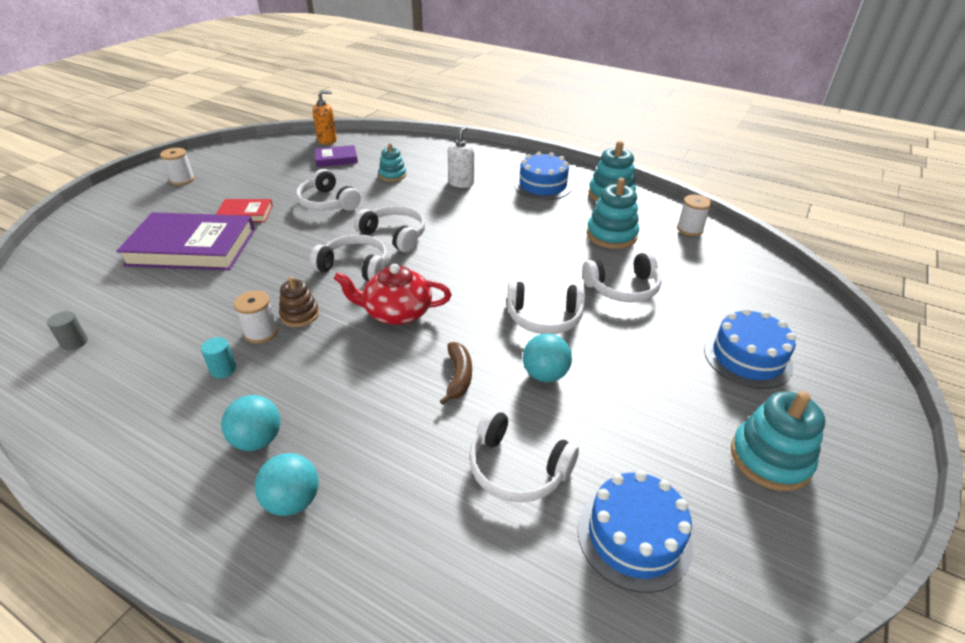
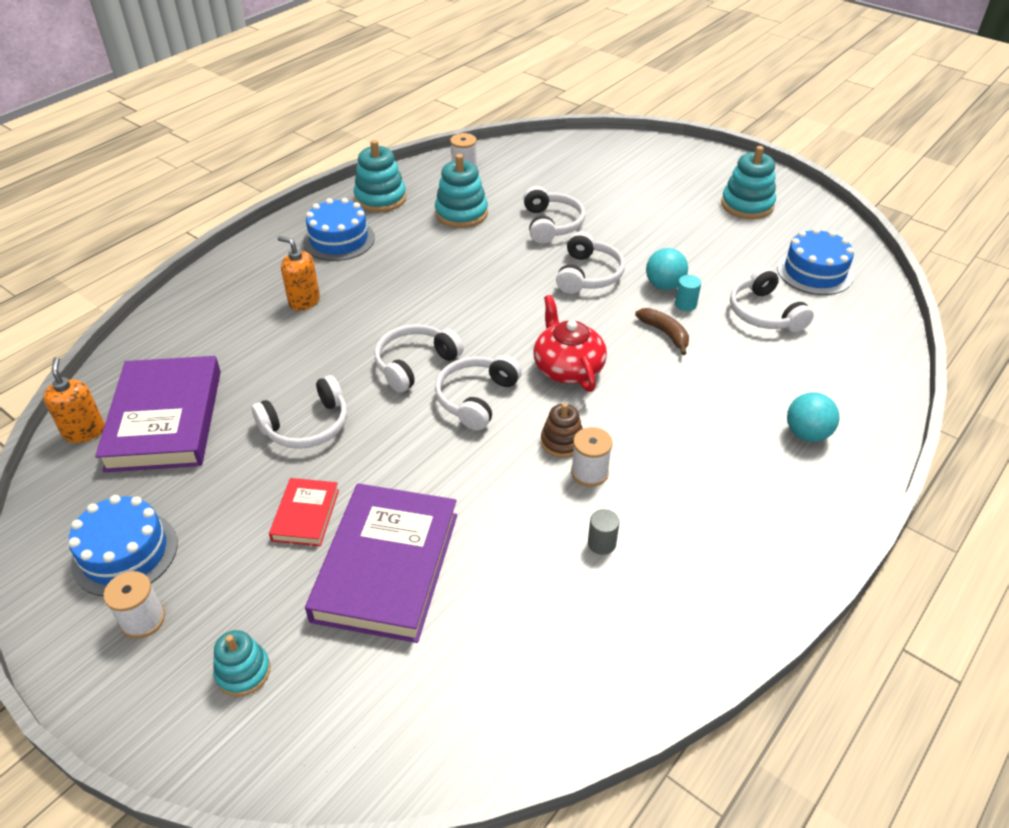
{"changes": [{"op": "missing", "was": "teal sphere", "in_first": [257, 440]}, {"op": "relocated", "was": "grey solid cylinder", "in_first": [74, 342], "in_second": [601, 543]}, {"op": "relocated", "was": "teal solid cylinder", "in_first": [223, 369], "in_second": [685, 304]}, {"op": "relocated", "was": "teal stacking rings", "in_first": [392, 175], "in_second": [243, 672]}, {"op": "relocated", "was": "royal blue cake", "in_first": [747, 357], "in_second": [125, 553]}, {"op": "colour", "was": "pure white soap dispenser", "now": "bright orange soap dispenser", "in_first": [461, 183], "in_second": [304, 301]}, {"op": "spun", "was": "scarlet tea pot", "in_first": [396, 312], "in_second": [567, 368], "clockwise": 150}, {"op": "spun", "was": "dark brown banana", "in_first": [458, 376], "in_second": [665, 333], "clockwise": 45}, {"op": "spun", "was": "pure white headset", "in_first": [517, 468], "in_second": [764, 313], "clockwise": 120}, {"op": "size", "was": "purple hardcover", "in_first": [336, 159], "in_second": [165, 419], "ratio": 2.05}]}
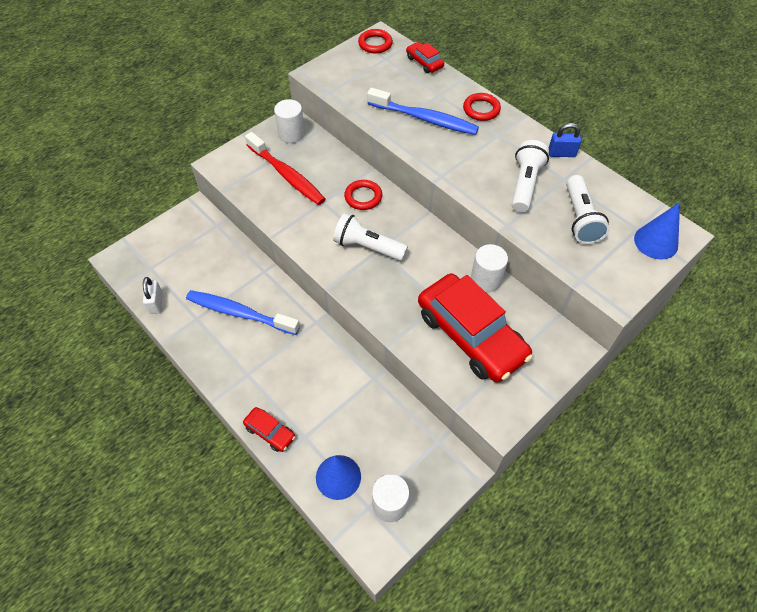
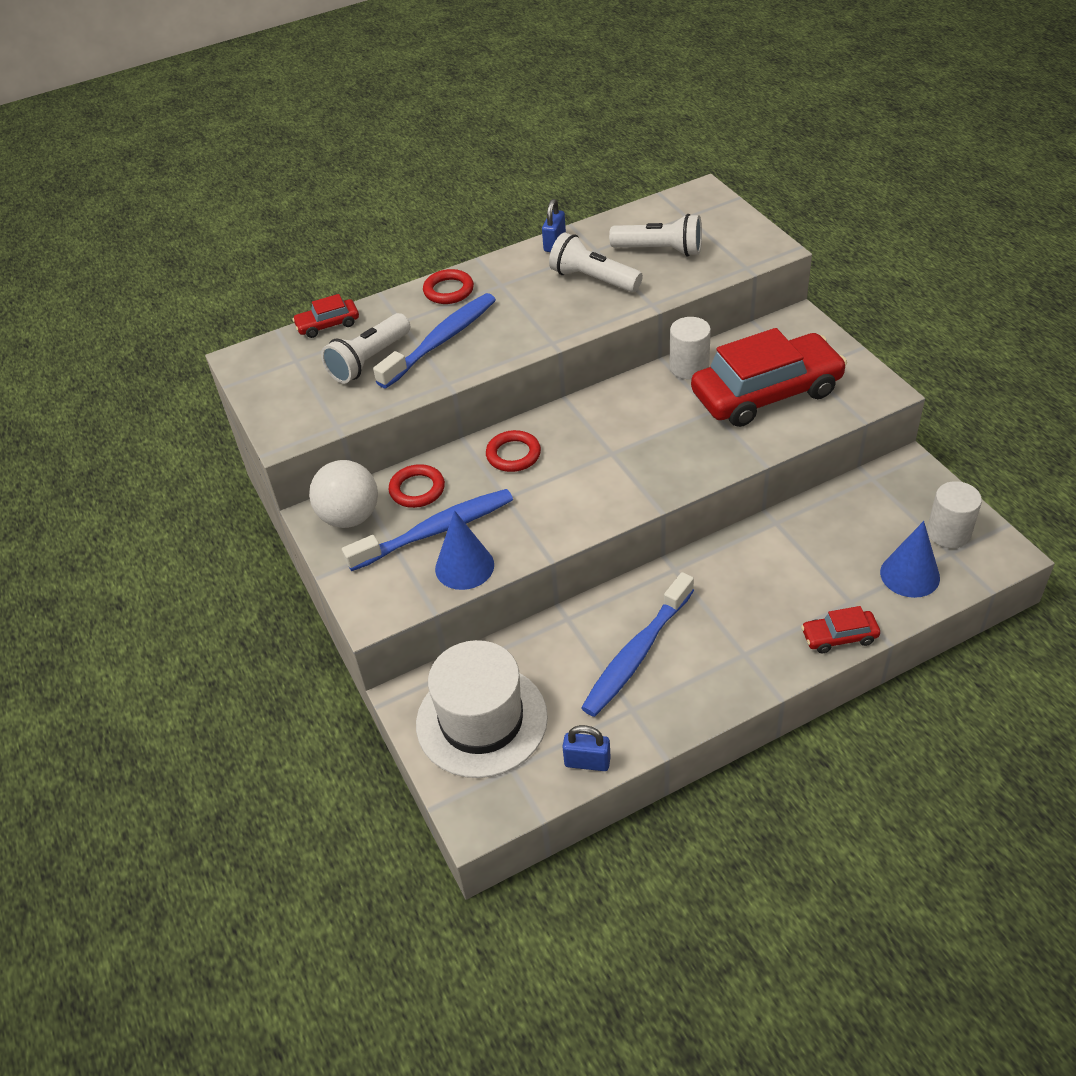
{"changes": [{"op": "appeared", "now": "pure white tall hat", "in_second": [481, 720]}, {"op": "relocated", "was": "pure white flashlight", "in_first": [368, 247], "in_second": [369, 360]}, {"op": "relocated", "was": "scarlet hoop", "in_first": [375, 44], "in_second": [417, 489]}, {"op": "relocated", "was": "royal blue cone", "in_first": [656, 242], "in_second": [464, 566]}, {"op": "exchanged", "was": "pure white solid cylinder", "now": "pure white sphere", "in_first": [291, 134], "in_second": [350, 517]}, {"op": "colour", "was": "pure white padlock", "now": "royal blue padlock", "in_first": [156, 303], "in_second": [587, 762]}, {"op": "colour", "was": "scarlet toothbrush", "now": "royal blue toothbrush", "in_first": [287, 175], "in_second": [436, 531]}, {"op": "spun", "was": "scarlet car", "in_first": [270, 432], "in_second": [839, 637], "clockwise": -150}]}
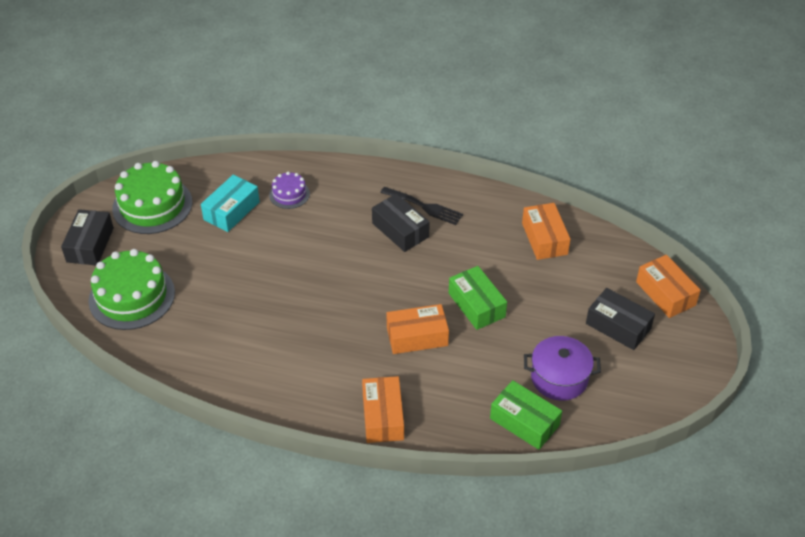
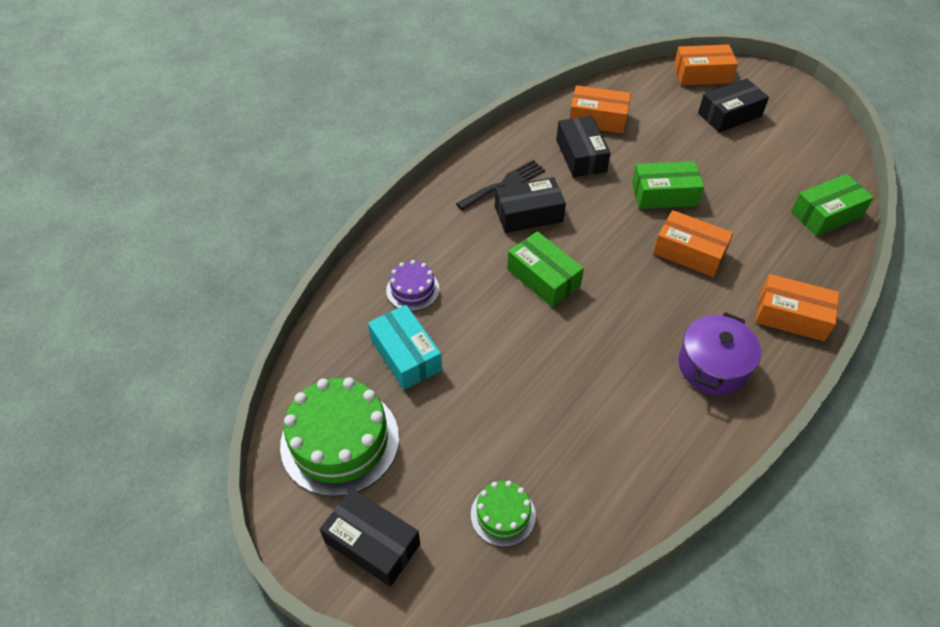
{"changes": [{"op": "appeared", "now": "emerald box", "in_second": [543, 278]}, {"op": "appeared", "now": "black box", "in_second": [581, 155]}, {"op": "relocated", "was": "purple stockpot", "in_first": [559, 378], "in_second": [712, 366]}, {"op": "spun", "was": "bright orange box", "in_first": [417, 336], "in_second": [689, 252], "clockwise": -75}, {"op": "size", "was": "emerald cake", "in_first": [132, 296], "in_second": [503, 514], "ratio": 0.52}]}
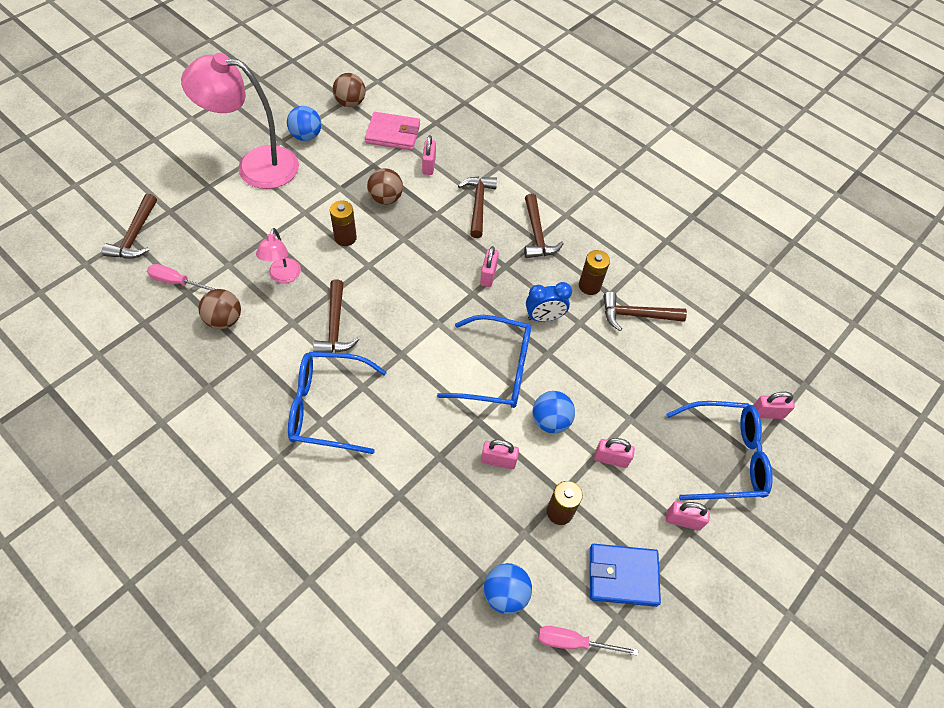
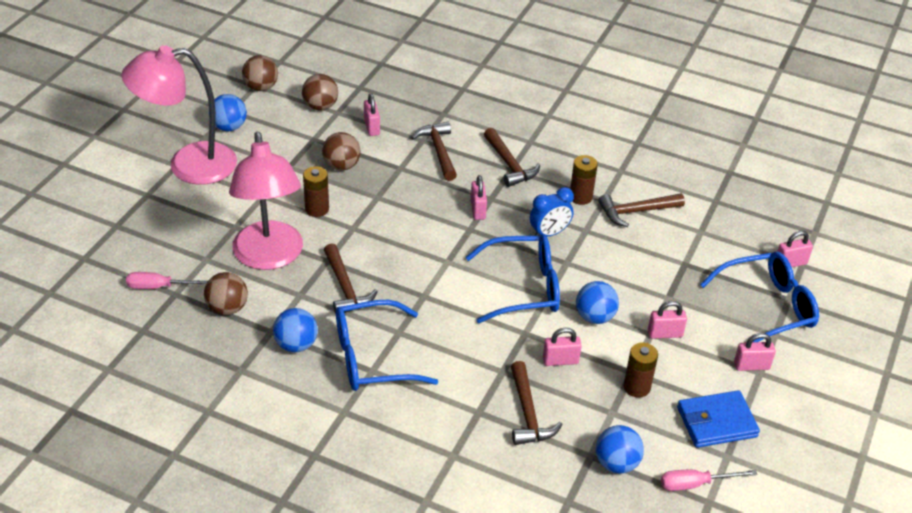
{"changes": [{"op": "appeared", "now": "royal blue sphere", "in_second": [296, 345]}, {"op": "relocated", "was": "dark brown carpenter's hammer", "in_first": [135, 236], "in_second": [528, 413]}, {"op": "exchanged", "was": "pink card wallet", "now": "dark brown sphere", "in_first": [393, 134], "in_second": [320, 106]}, {"op": "size", "was": "pink desk lamp", "in_first": [283, 276], "in_second": [269, 257], "ratio": 2.07}]}
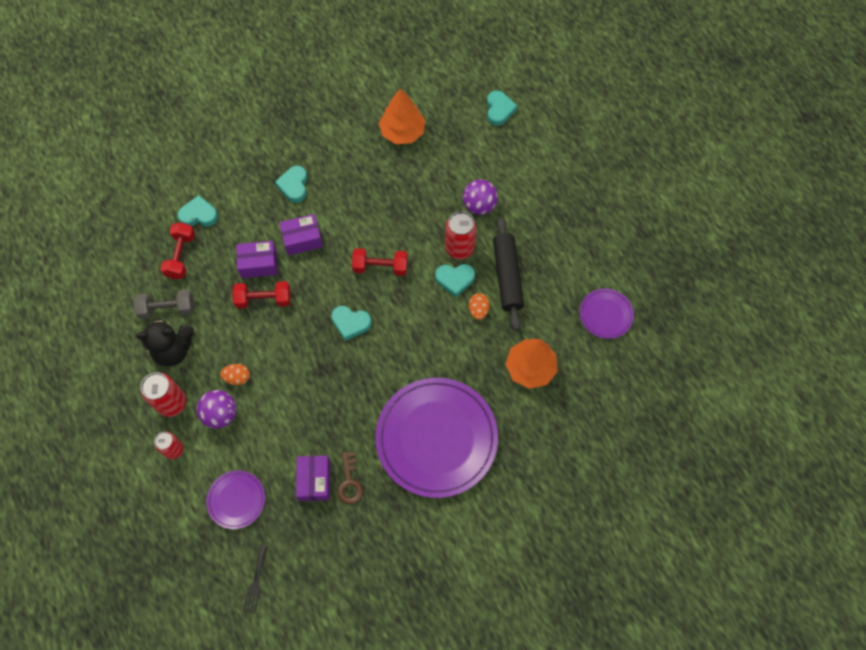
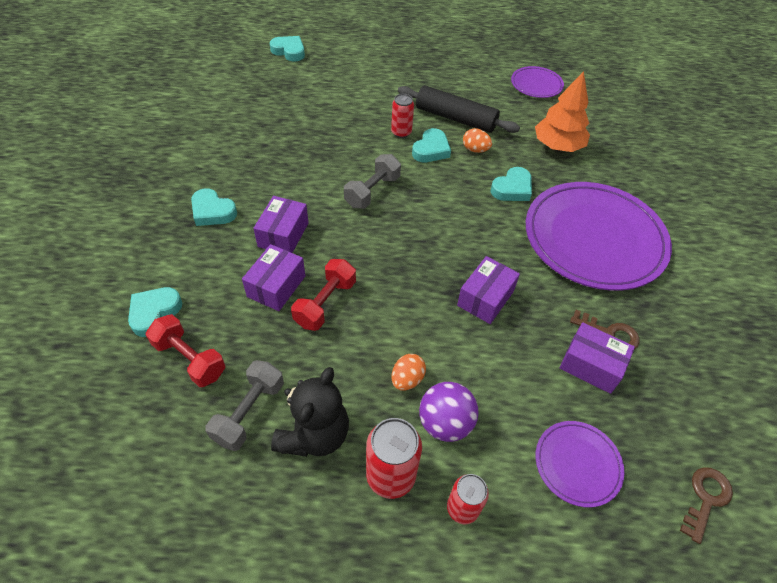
{"changes": [{"op": "missing", "was": "bright orange toy tree", "in_first": [402, 132]}, {"op": "missing", "was": "purple sphere", "in_first": [479, 205]}, {"op": "appeared", "now": "purple box", "in_second": [485, 298]}, {"op": "relocated", "was": "teal heart shape", "in_first": [350, 323], "in_second": [512, 188]}, {"op": "exchanged", "was": "black table fork", "now": "dark brown latchkey", "in_first": [255, 582], "in_second": [706, 498]}, {"op": "colour", "was": "scarlet hand weight", "now": "grey hand weight", "in_first": [380, 267], "in_second": [372, 191]}, {"op": "size", "was": "scarlet can", "in_first": [459, 248], "in_second": [401, 132], "ratio": 0.65}]}
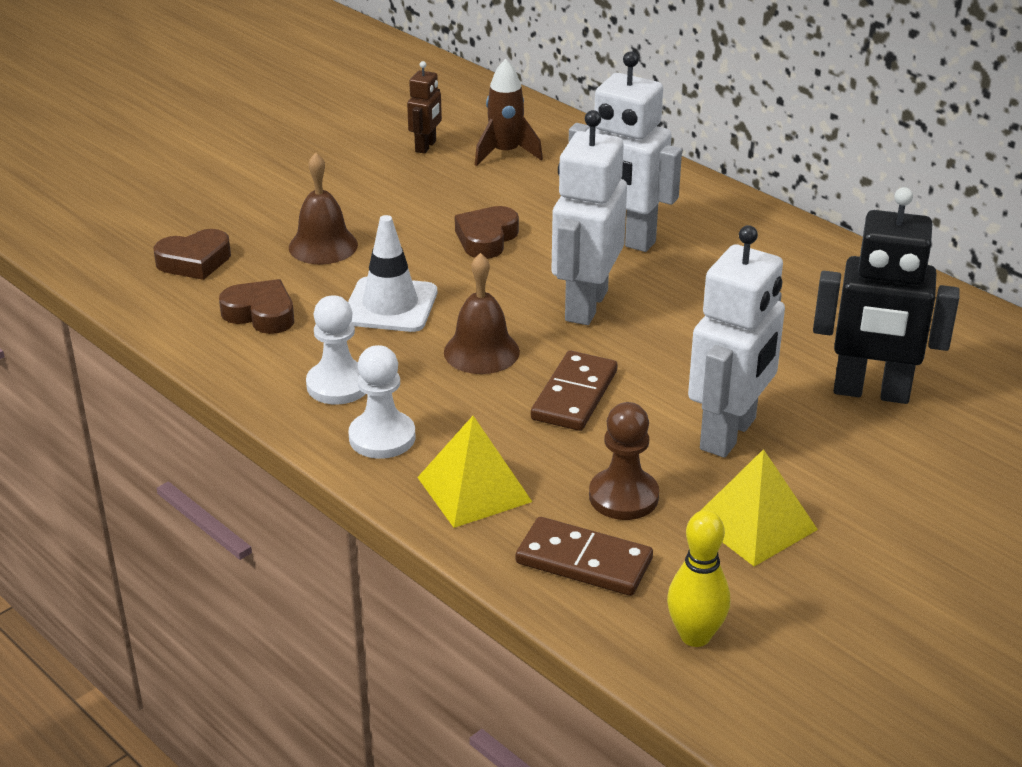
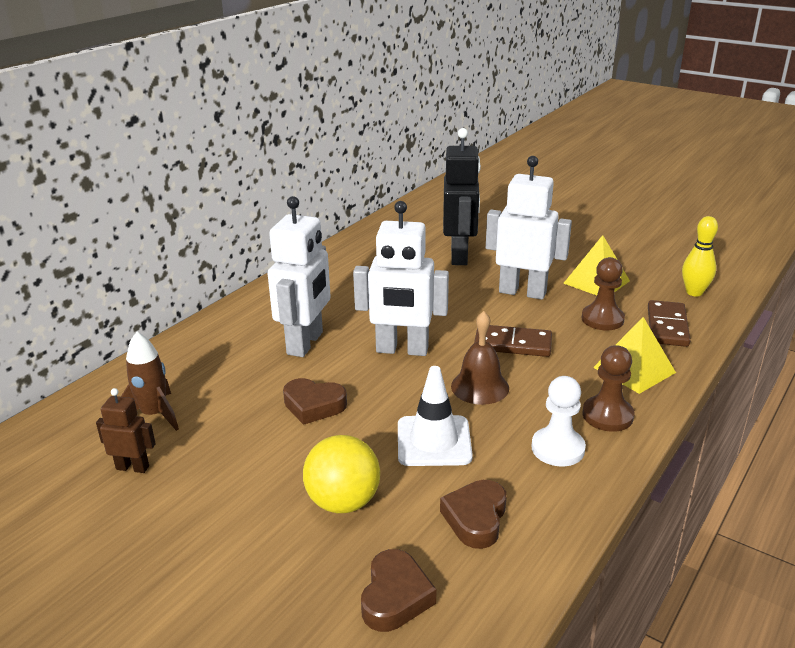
{"changes": [{"op": "exchanged", "was": "dark brown school bell", "now": "golden sphere", "in_first": [323, 246], "in_second": [343, 502]}, {"op": "colour", "was": "pure white pawn", "now": "dark brown pawn", "in_first": [382, 437], "in_second": [607, 415]}, {"op": "spun", "was": "dark brown heart shape", "in_first": [194, 261], "in_second": [395, 597], "clockwise": 45}]}
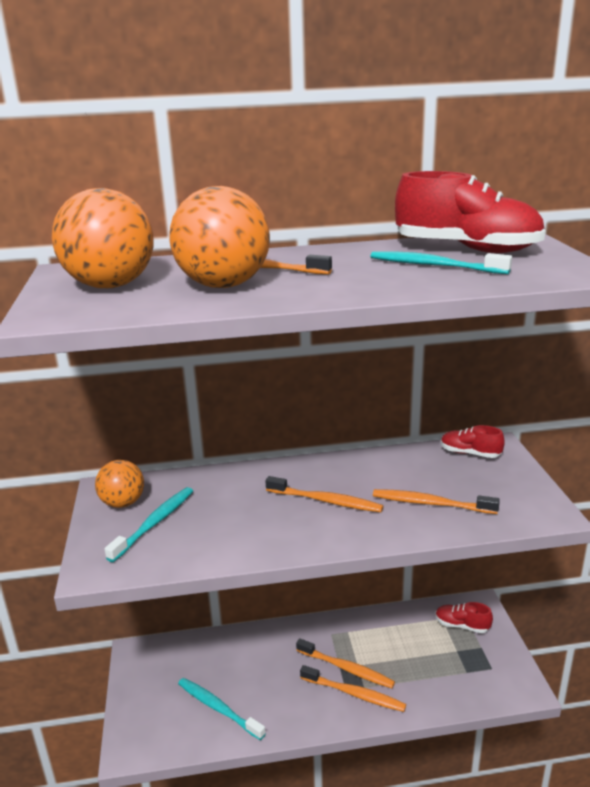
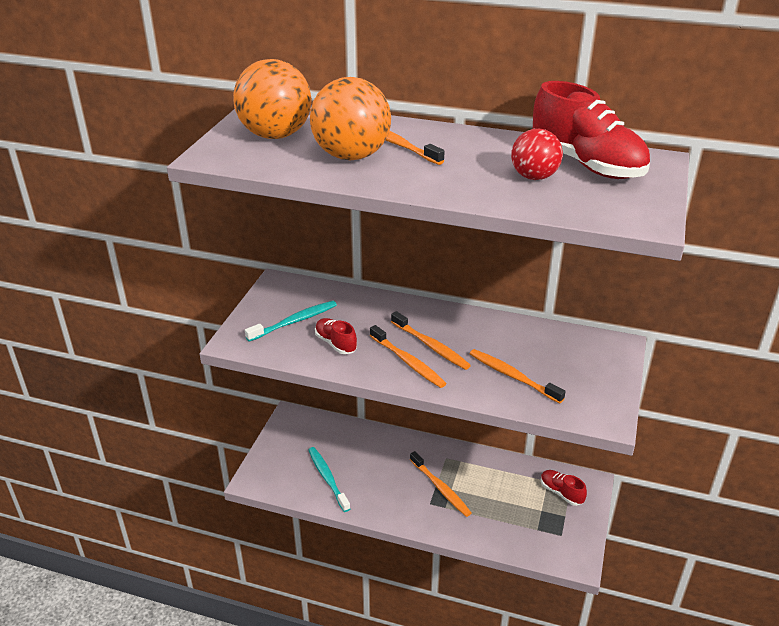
{"changes": [{"op": "missing", "was": "bright orange sphere", "in_first": [123, 503]}, {"op": "relocated", "was": "bright orange toothbrush", "in_first": [354, 693], "in_second": [408, 362]}, {"op": "relocated", "was": "scarlet lace-up shoe", "in_first": [470, 453], "in_second": [336, 343]}, {"op": "exchanged", "was": "teal toothbrush", "now": "scarlet sphere", "in_first": [434, 266], "in_second": [534, 177]}]}
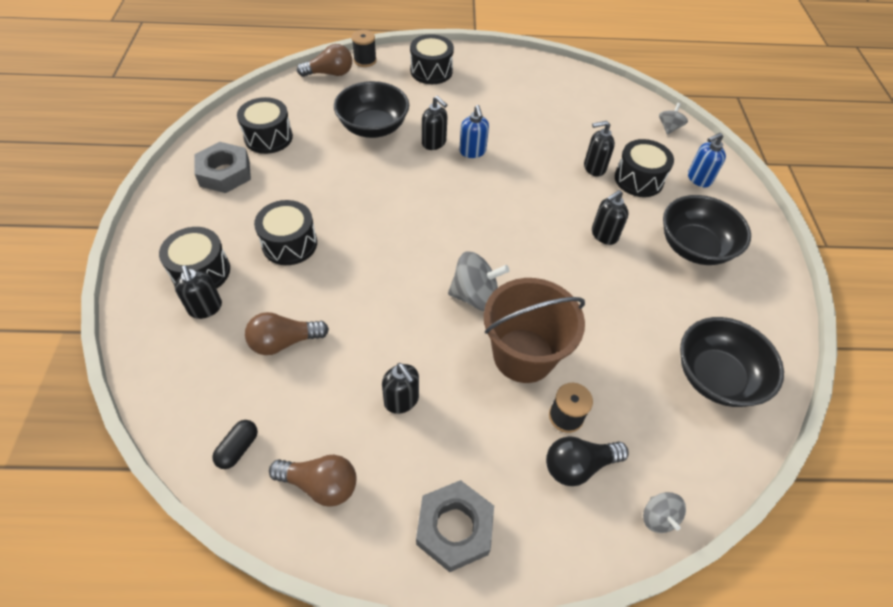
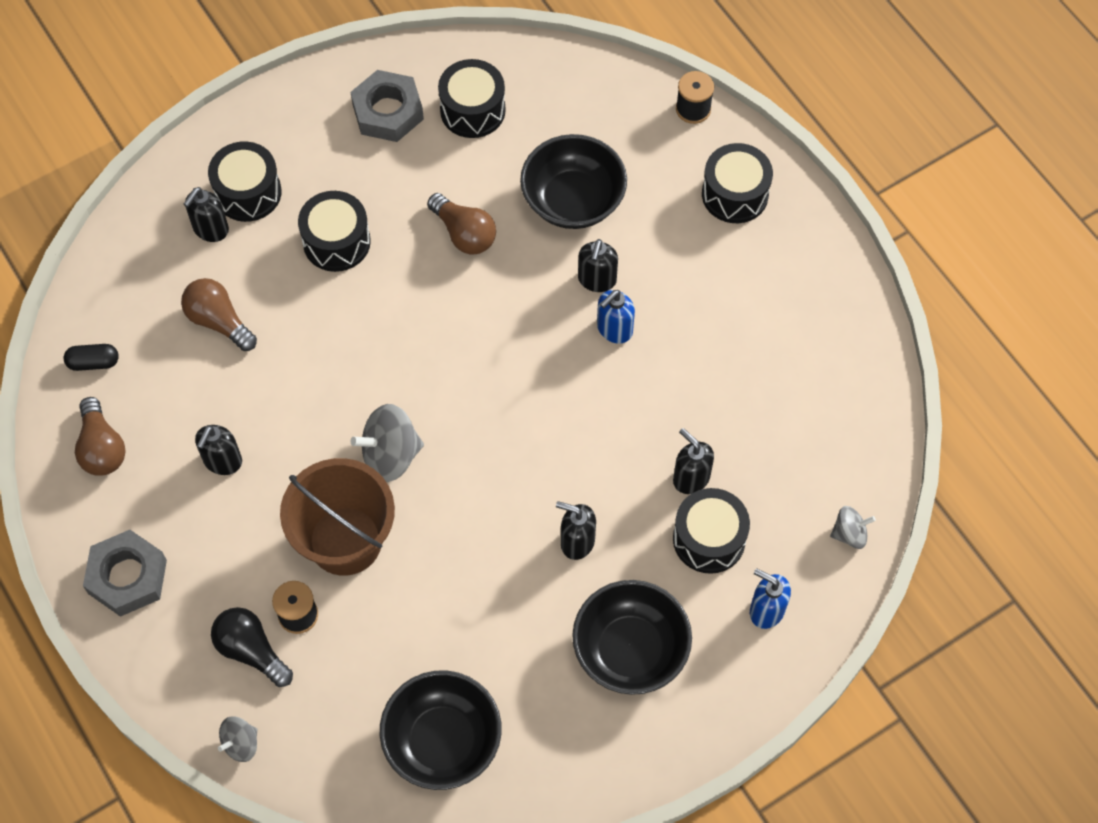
{"changes": [{"op": "relocated", "was": "dark brown bulb", "in_first": [330, 73], "in_second": [464, 233]}, {"op": "spun", "was": "grey toy top", "in_first": [475, 296], "in_second": [390, 455], "clockwise": 105}]}
